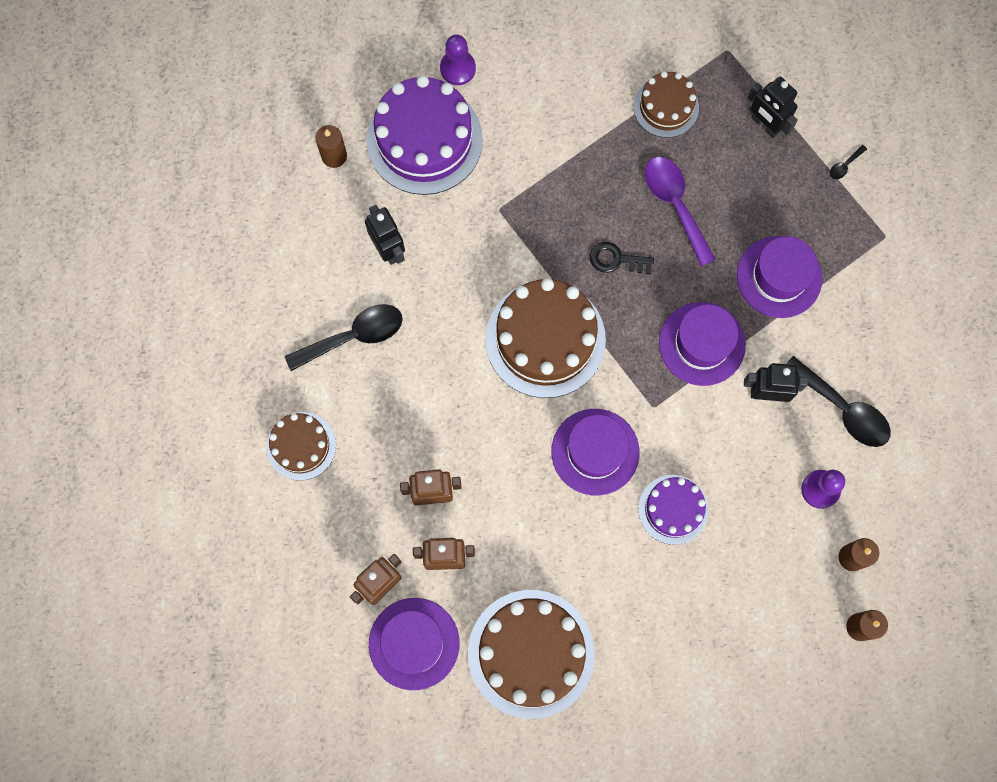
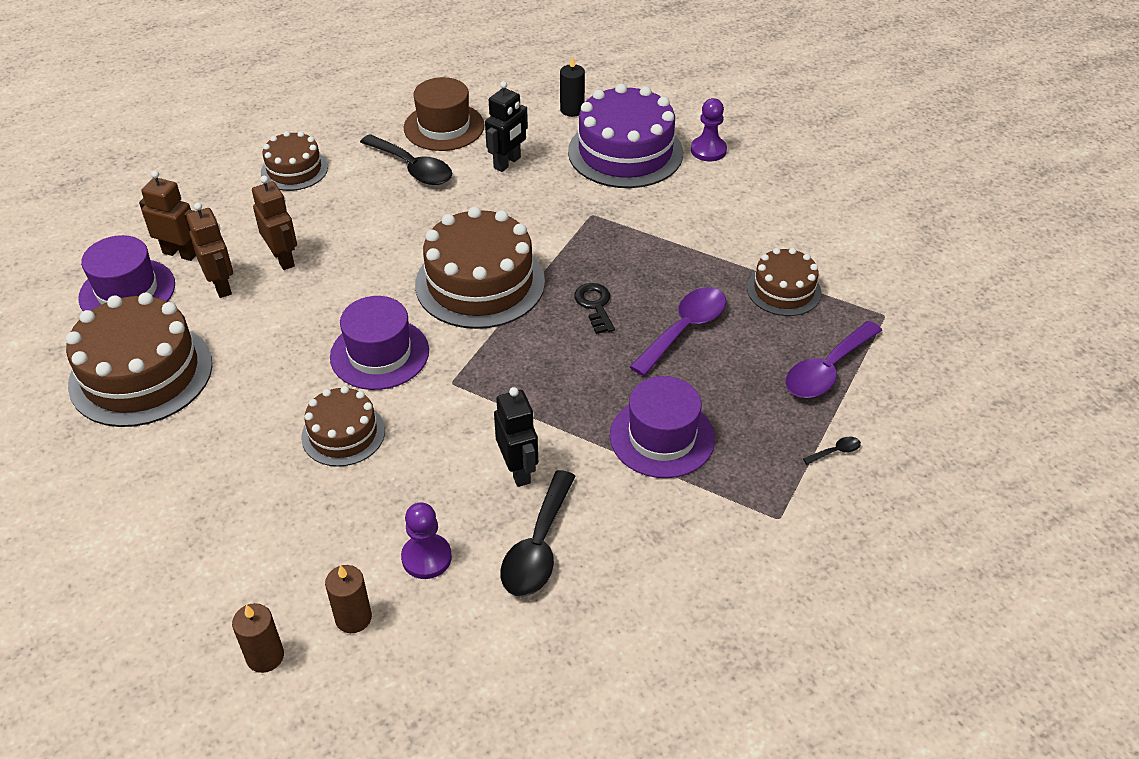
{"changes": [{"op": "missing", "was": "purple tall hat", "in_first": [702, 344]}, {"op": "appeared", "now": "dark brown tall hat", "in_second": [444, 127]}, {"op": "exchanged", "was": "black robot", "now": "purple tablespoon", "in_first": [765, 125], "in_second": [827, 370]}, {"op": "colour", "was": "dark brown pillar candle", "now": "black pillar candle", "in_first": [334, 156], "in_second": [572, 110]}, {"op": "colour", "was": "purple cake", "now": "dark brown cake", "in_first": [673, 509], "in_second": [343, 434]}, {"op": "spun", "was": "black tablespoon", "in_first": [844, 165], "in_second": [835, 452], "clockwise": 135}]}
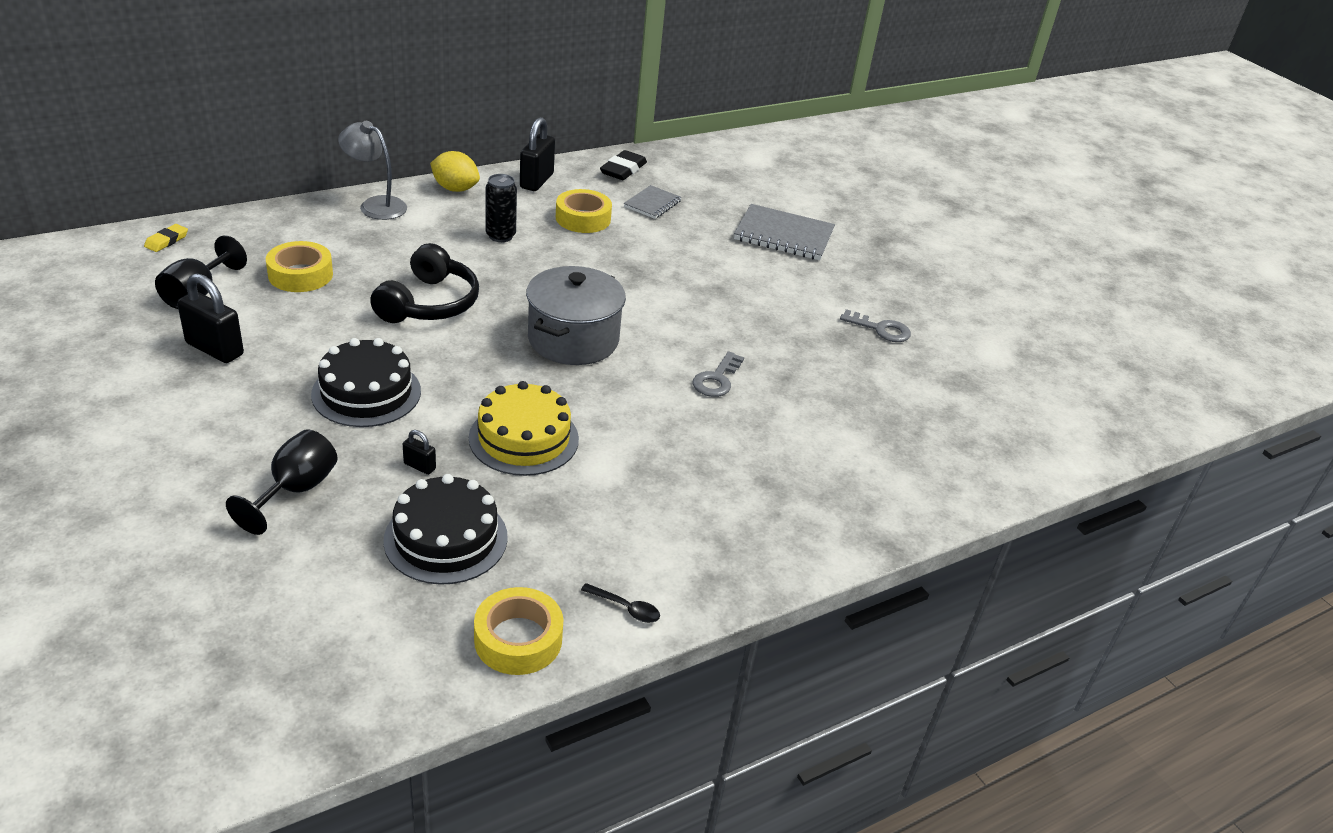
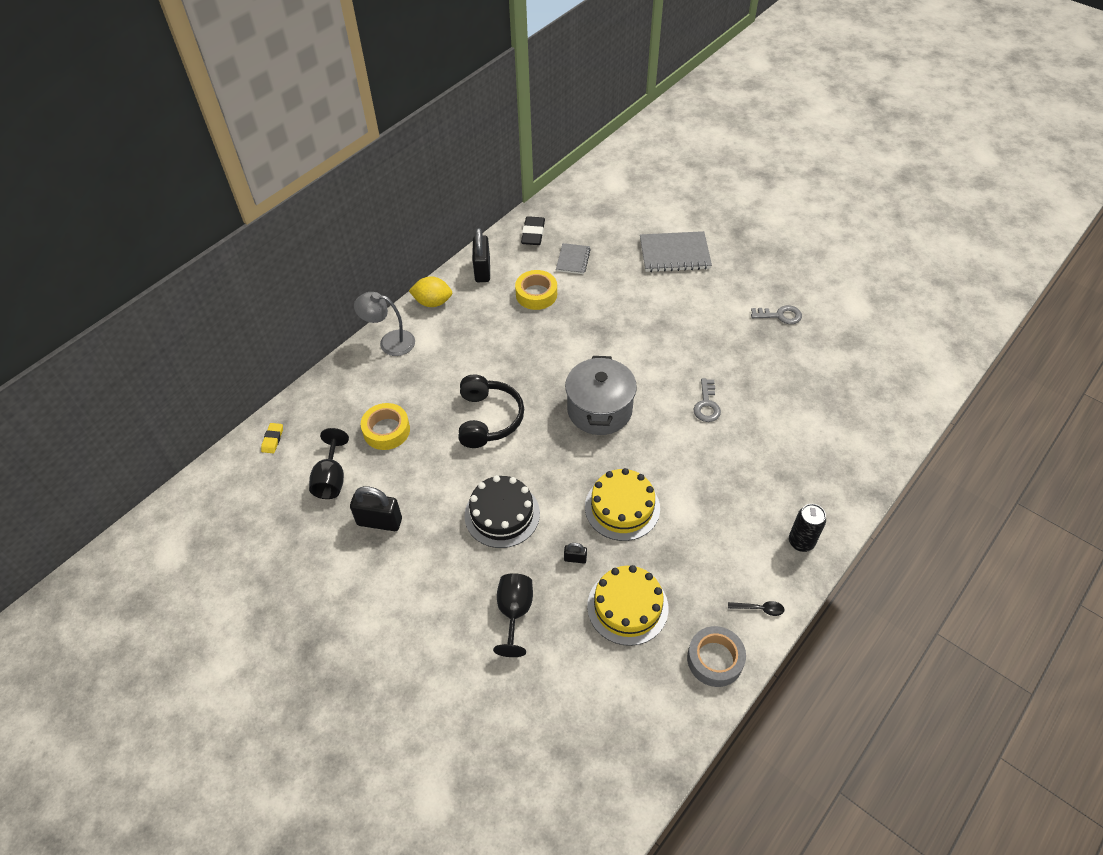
{"changes": [{"op": "relocated", "was": "black can", "in_first": [500, 236], "in_second": [801, 542]}, {"op": "colour", "was": "black cake", "now": "golden cake", "in_first": [446, 538], "in_second": [627, 607]}, {"op": "colour", "was": "golden tape", "now": "grey tape", "in_first": [518, 639], "in_second": [715, 659]}]}
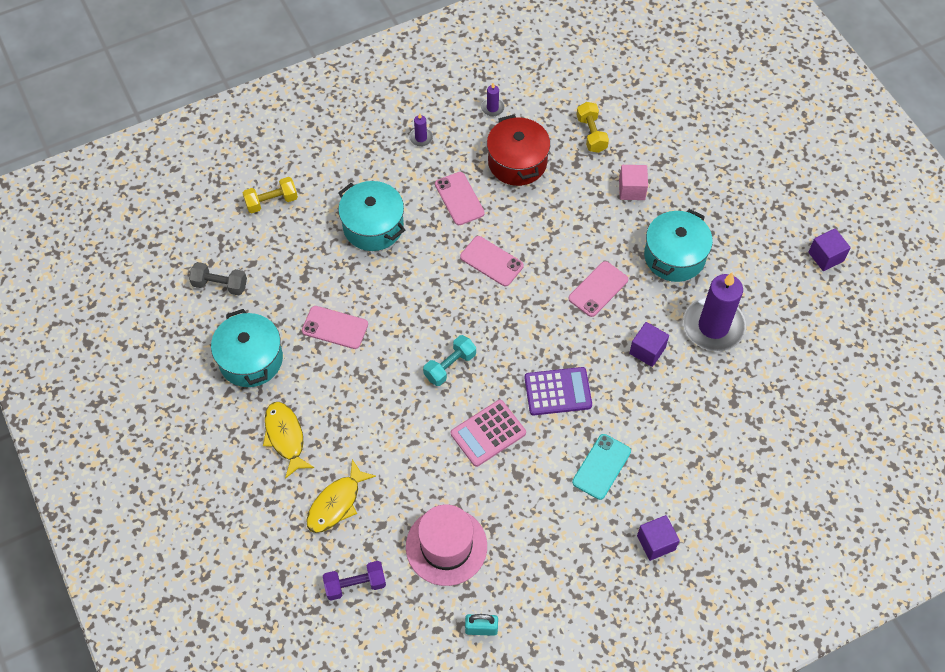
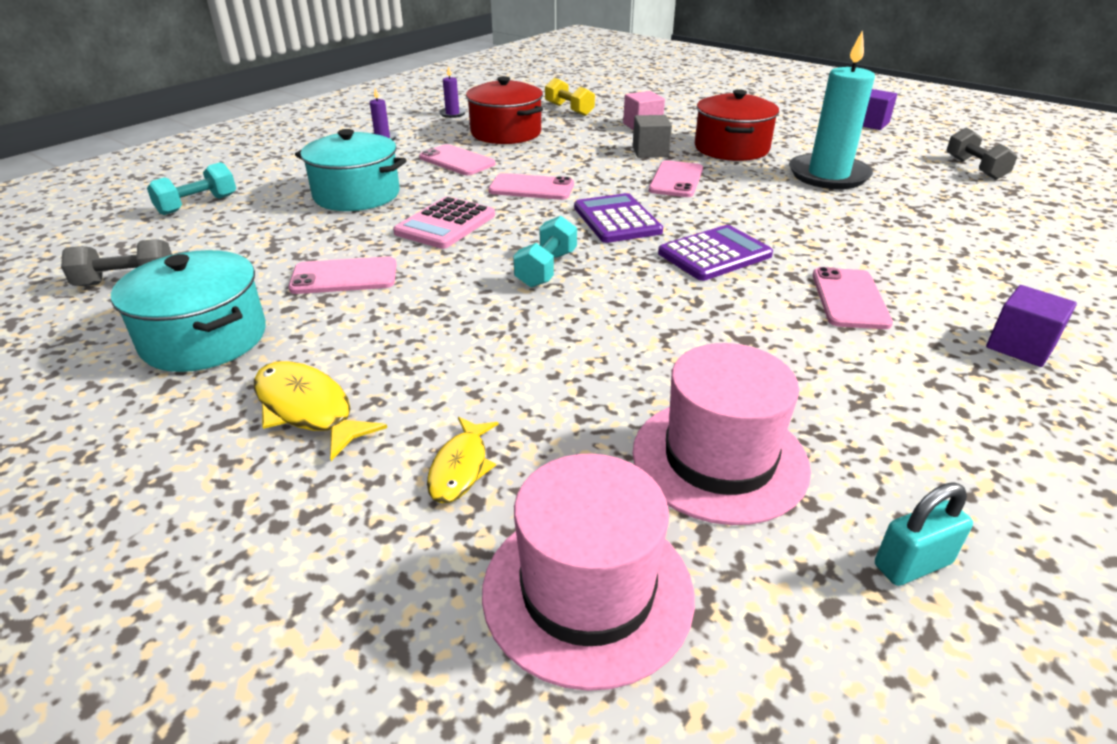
{"changes": [{"op": "missing", "was": "purple cube", "in_first": [647, 350]}, {"op": "appeared", "now": "purple calculator", "in_second": [617, 219]}, {"op": "appeared", "now": "grey cube", "in_second": [650, 152]}, {"op": "appeared", "now": "grey hand weight", "in_second": [974, 168]}, {"op": "relocated", "was": "pink calculator", "in_first": [488, 433], "in_second": [445, 224]}, {"op": "exchanged", "was": "purple hand weight", "now": "pink tall hat", "in_first": [355, 584], "in_second": [587, 591]}, {"op": "colour", "was": "golden hand weight", "now": "teal hand weight", "in_first": [271, 201], "in_second": [198, 205]}, {"op": "colour", "was": "teal phone", "now": "pink phone", "in_first": [601, 467], "in_second": [850, 299]}, {"op": "colour", "was": "teal stockpot", "now": "scarlet stockpot", "in_first": [674, 256], "in_second": [731, 148]}, {"op": "colour", "was": "purple pillar candle", "now": "teal pillar candle", "in_first": [713, 326], "in_second": [828, 175]}, {"op": "size", "was": "golden toy fish", "in_first": [336, 503], "in_second": [460, 468], "ratio": 0.66}]}
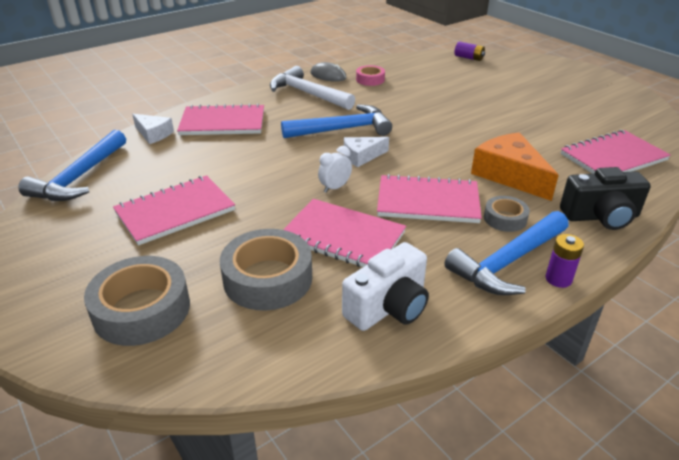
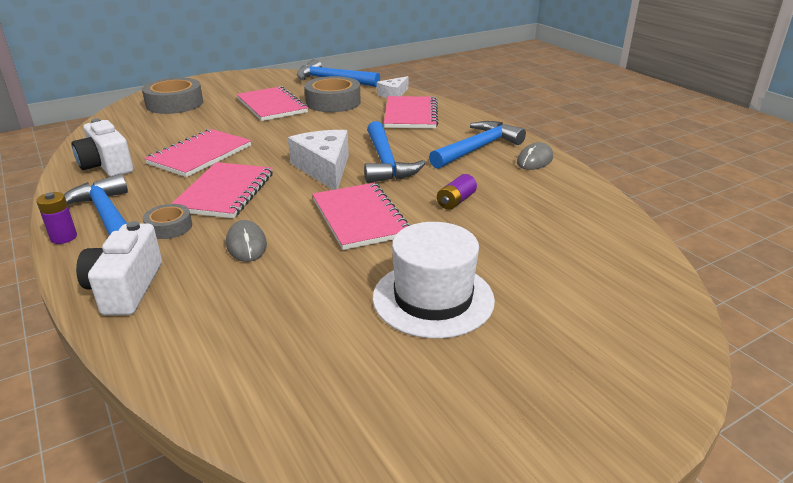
{"changes": [{"op": "missing", "was": "pure white clock", "in_first": [335, 187]}, {"op": "missing", "was": "pink tape", "in_first": [370, 79]}, {"op": "appeared", "now": "pure white tall hat", "in_second": [433, 298]}, {"op": "relocated", "was": "grey tape", "in_first": [268, 278], "in_second": [333, 102]}, {"op": "relocated", "was": "purple battery", "in_first": [468, 58], "in_second": [456, 201]}, {"op": "relocated", "was": "pink notepad", "in_first": [613, 157], "in_second": [360, 218]}, {"op": "exchanged", "was": "bright orange cheese wedge", "now": "grey mouse", "in_first": [509, 175], "in_second": [246, 244]}, {"op": "colour", "was": "pure white carpenter's hammer", "now": "royal blue carpenter's hammer", "in_first": [307, 94], "in_second": [478, 148]}, {"op": "colour", "was": "black photo camera", "now": "pure white photo camera", "in_first": [601, 216], "in_second": [126, 288]}, {"op": "size", "was": "pure white cheese wedge", "in_first": [362, 156], "in_second": [324, 168], "ratio": 1.73}]}
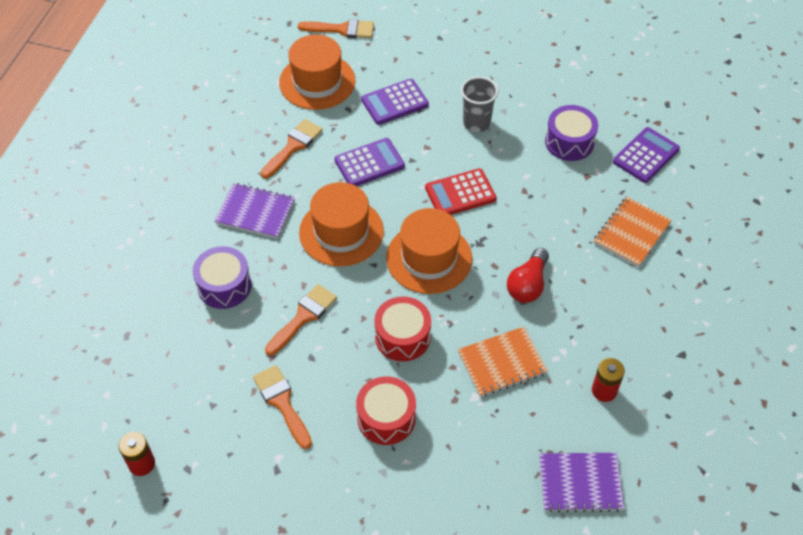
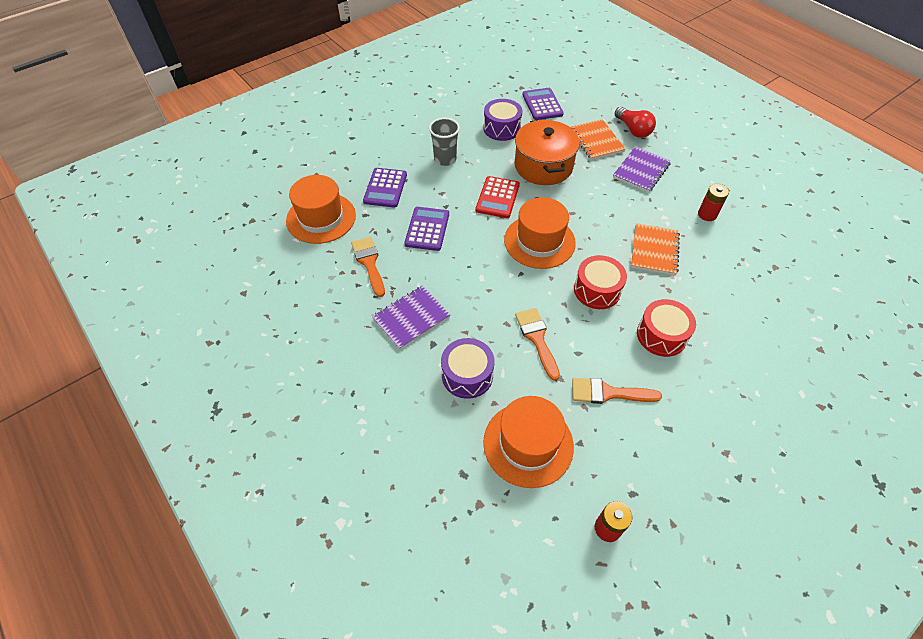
{"changes": [{"op": "missing", "was": "bright orange paintbrush", "in_first": [342, 29]}, {"op": "appeared", "now": "bright orange stockpot", "in_second": [543, 166]}, {"op": "relocated", "was": "bright orange tall hat", "in_first": [341, 232], "in_second": [528, 444]}, {"op": "relocated", "was": "scarlet bulb", "in_first": [527, 285], "in_second": [633, 130]}, {"op": "relocated", "was": "purple notepad", "in_first": [580, 483], "in_second": [641, 171]}]}
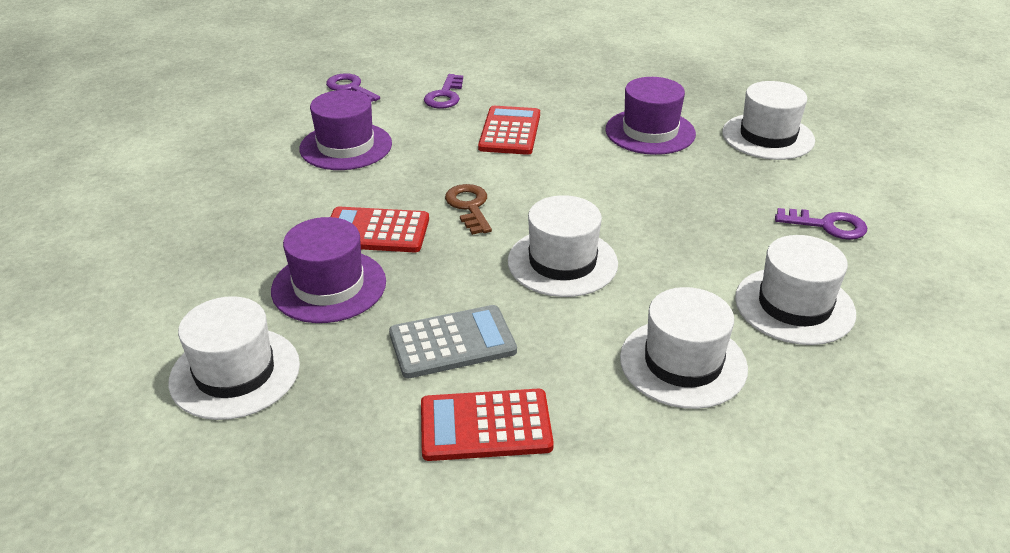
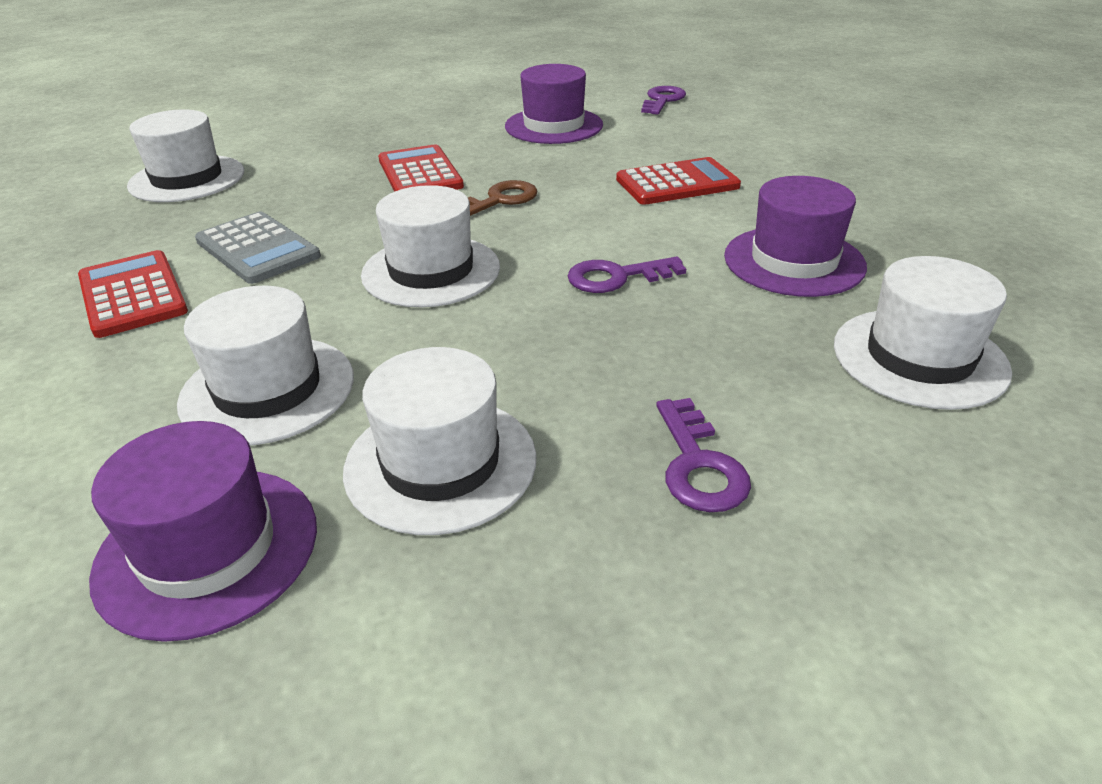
{"changes": [{"op": "relocated", "was": "purple tall hat", "in_first": [329, 286], "in_second": [208, 549]}, {"op": "relocated", "was": "purple latchkey", "in_first": [445, 96], "in_second": [616, 277]}]}
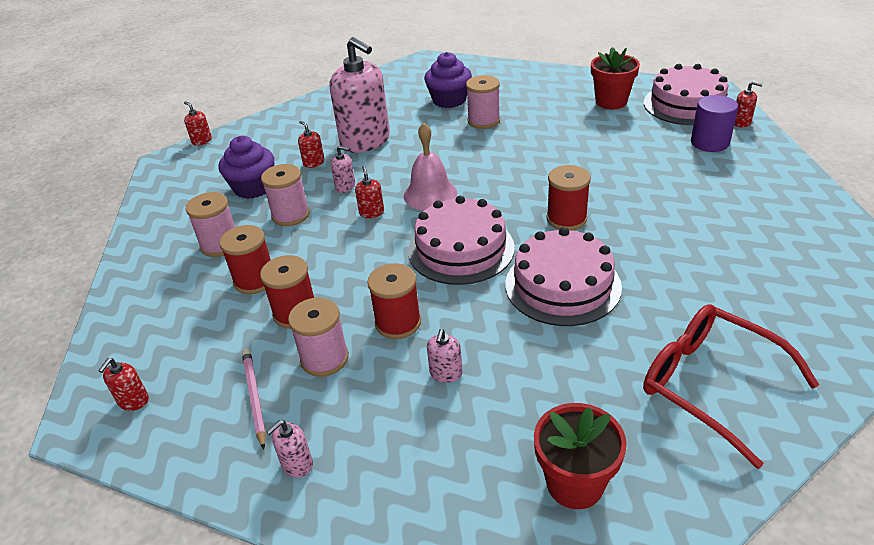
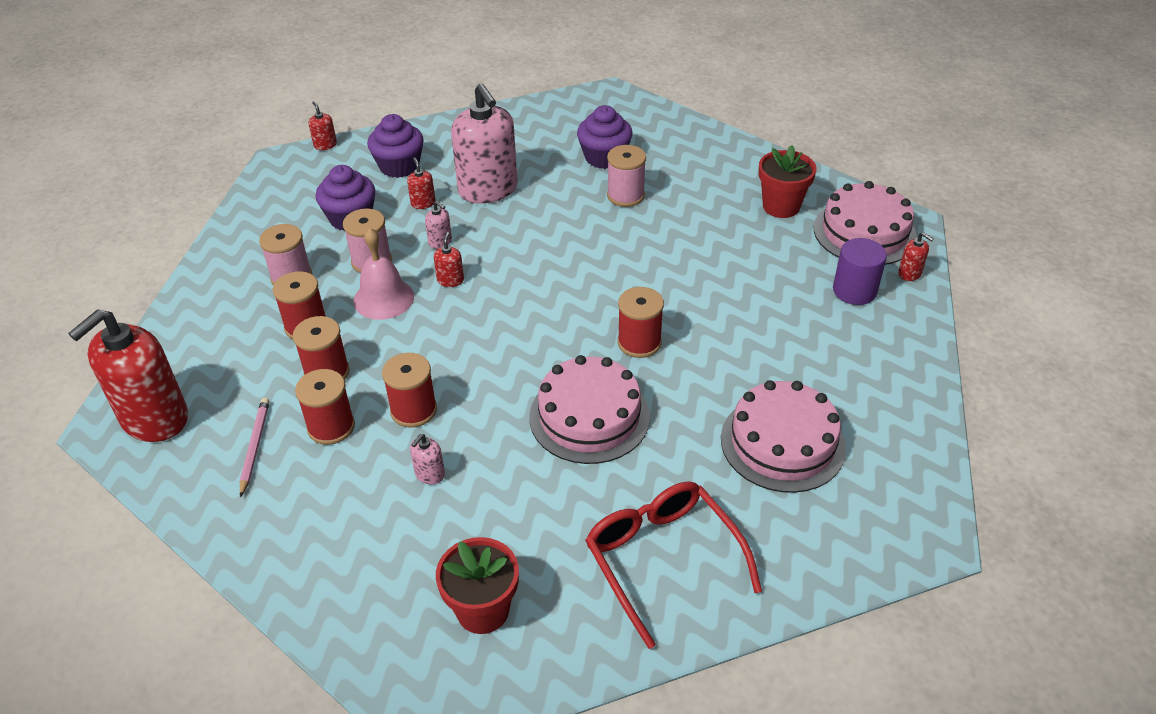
{"changes": [{"op": "missing", "was": "pink soap dispenser", "in_first": [297, 464]}, {"op": "appeared", "now": "purple fairy cake", "in_second": [399, 166]}, {"op": "relocated", "was": "pink school bell", "in_first": [430, 194], "in_second": [383, 298]}, {"op": "relocated", "was": "pink cake", "in_first": [461, 249], "in_second": [782, 442]}, {"op": "colour", "was": "pink bobbin", "now": "scarlet bobbin", "in_first": [324, 358], "in_second": [331, 427]}, {"op": "size", "was": "scarlet soap dispenser", "in_first": [133, 401], "in_second": [154, 418], "ratio": 2.5}]}
